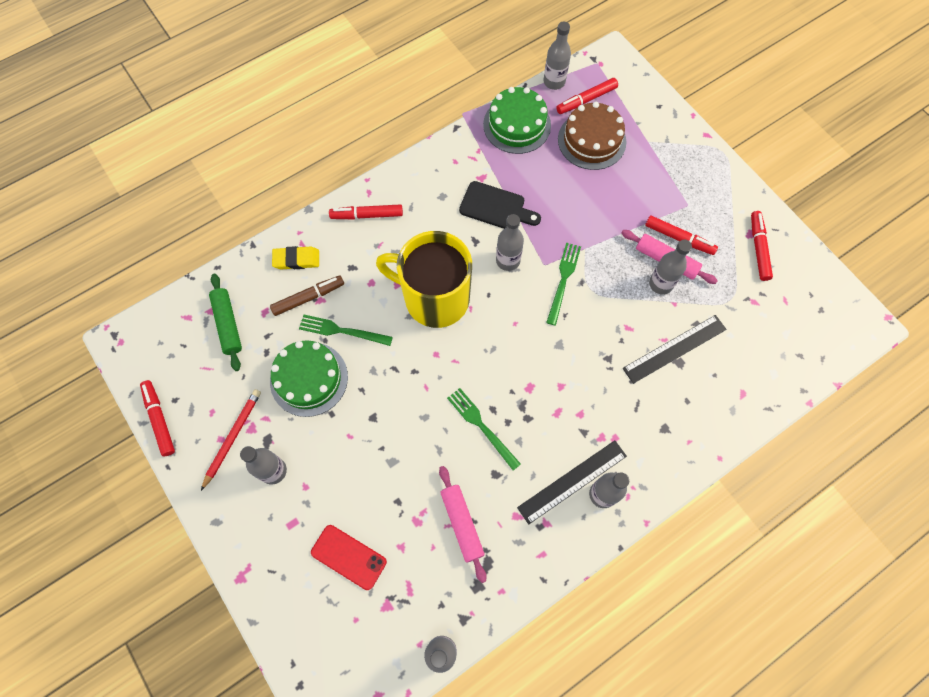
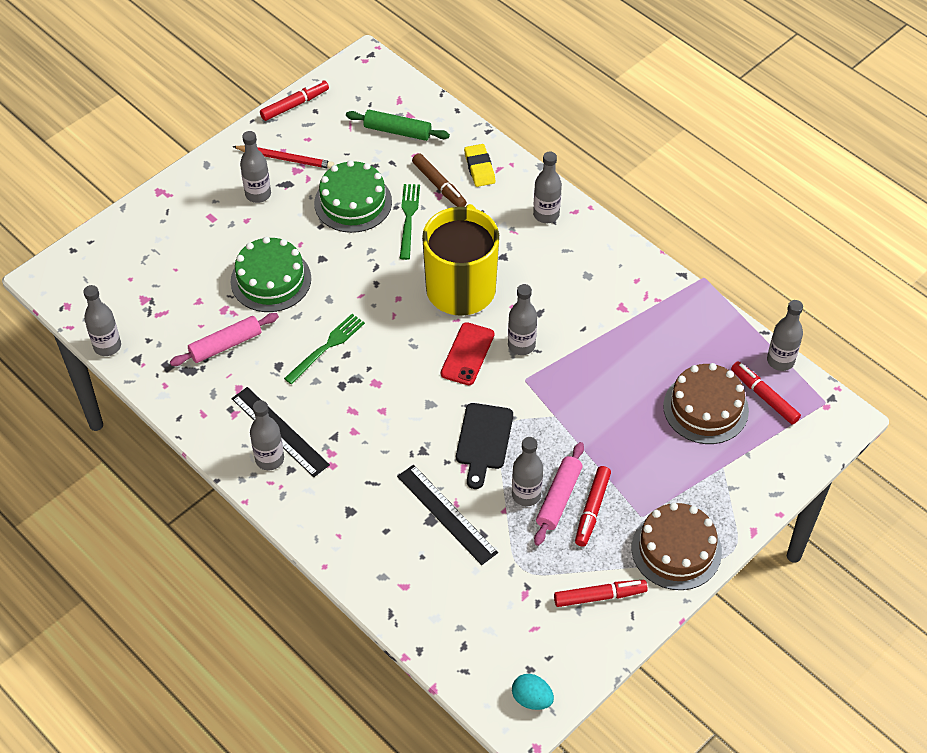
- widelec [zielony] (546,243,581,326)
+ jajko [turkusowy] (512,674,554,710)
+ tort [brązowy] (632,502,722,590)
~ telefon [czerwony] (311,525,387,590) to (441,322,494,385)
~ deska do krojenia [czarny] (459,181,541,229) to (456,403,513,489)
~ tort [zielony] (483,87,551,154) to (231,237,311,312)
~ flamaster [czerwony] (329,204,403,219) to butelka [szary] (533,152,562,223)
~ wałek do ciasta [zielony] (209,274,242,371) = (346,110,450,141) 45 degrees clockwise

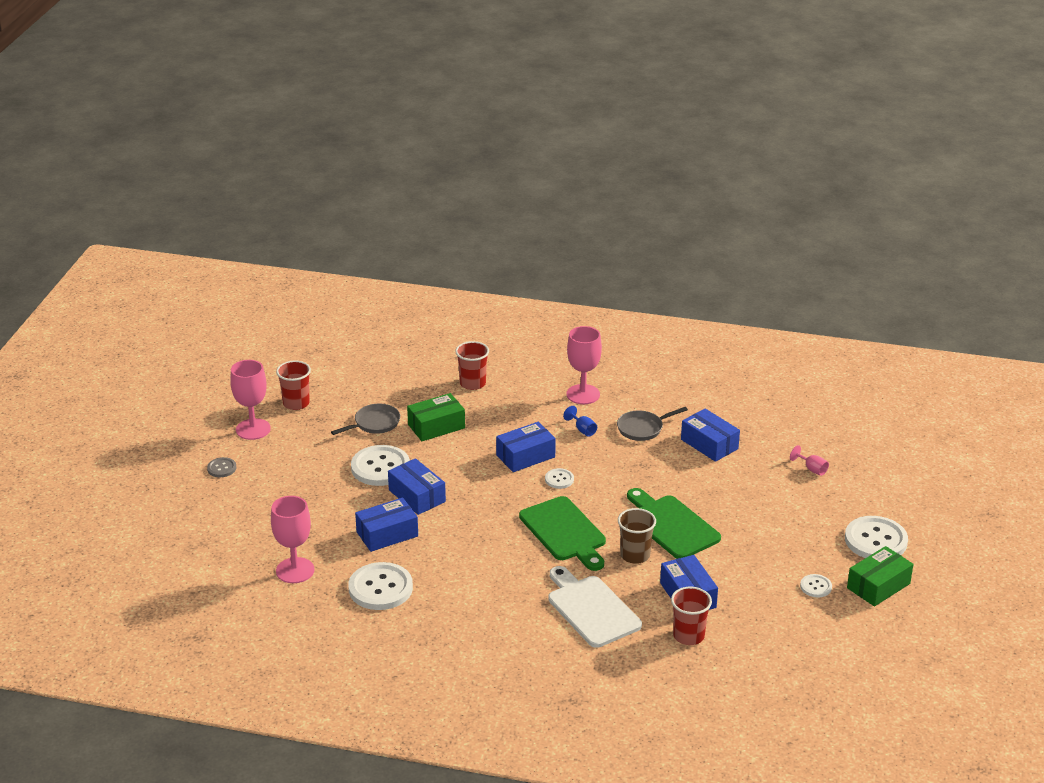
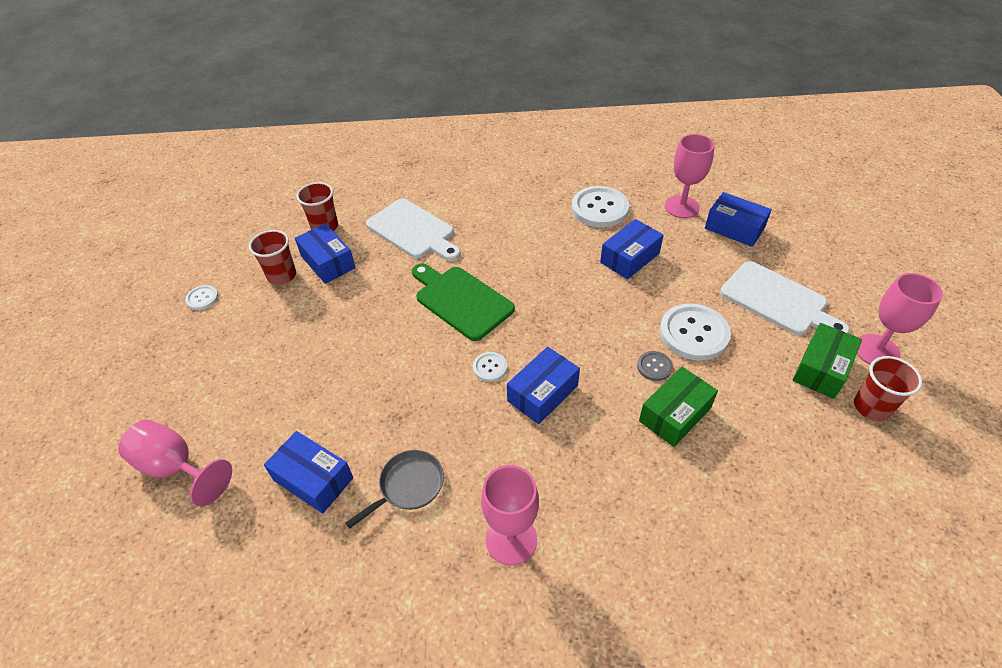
- patelnia [szary] (331,404,400,435)
- kielich [niebieski] (563,406,597,437)
- szklanka [brązowy] (618,508,656,564)
- deska do krojenia [zielony] (627,488,721,559)
- guzik [biały] (845,516,908,558)
+ deska do krojenia [biały] (720,261,850,335)
~ guzik [szary] (207,457,236,477) to (637,351,673,381)
~ pudełko [niebieski] (388,458,446,515) to (705,192,772,247)
~ szklanka [czerwony] (455,341,489,390) to (249,230,296,285)
~ pudełko [zielony] (847,546,913,607) to (792,323,862,399)
~ kielich [różowy] (790,445,829,476) = (118,420,232,506) x2.07

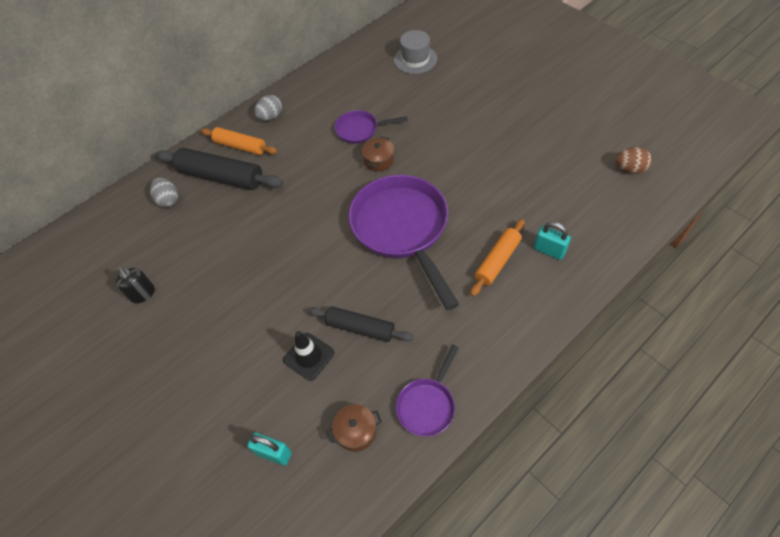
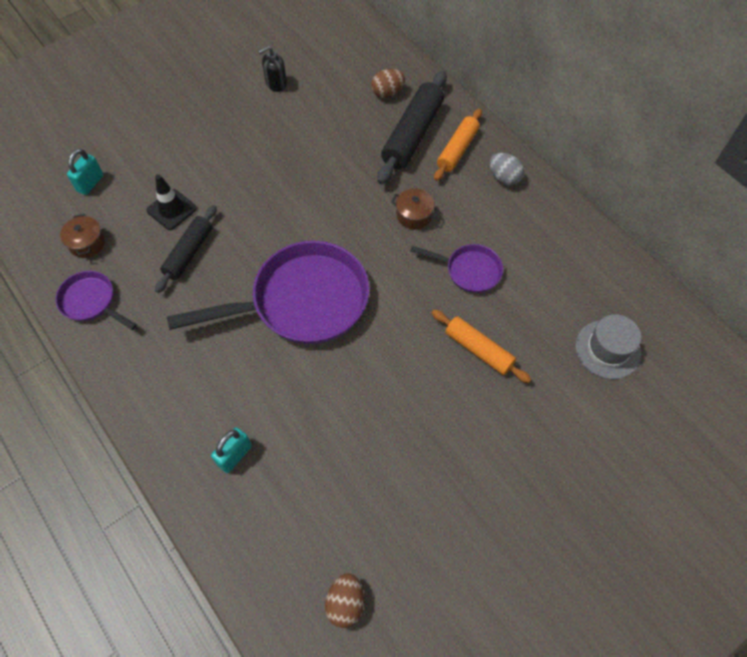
~ garnek [brązowy] (362,136,394,172) to (391,188,439,229)
~ wałek do ciasta [pomarańczowy] (470,219,525,296) to (432,310,531,383)
~ jajko [szary] (150,178,178,207) to jajko [brązowy] (371,69,405,98)
~ patelnia [fioletowy] (335,110,408,144) = (410,244,503,293) 105 degrees clockwise

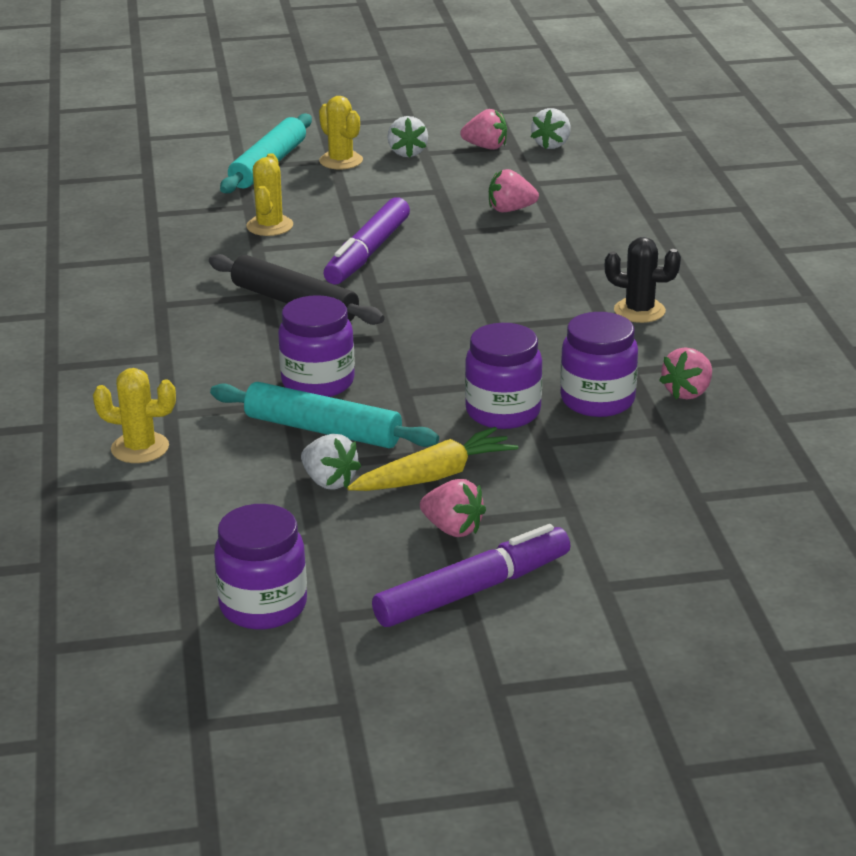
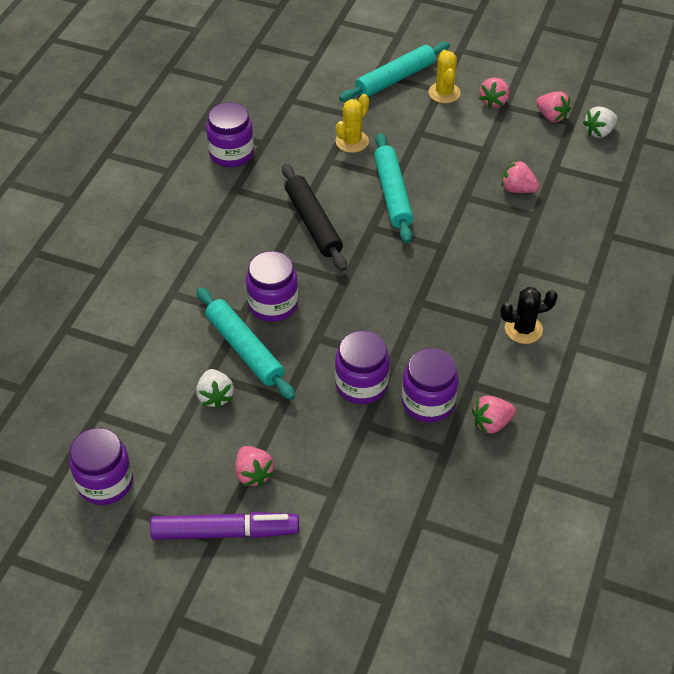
- kaktus [żółty] (93,368,176,463)
- marchewka [żółty] (347,427,518,491)
+ słoik [fioletowy] (206,102,254,167)
~ flamaster [fioletowy] (323,197,410,284) to wałek do ciasta [turkusowy] (374,133,413,243)
~ truskawka [biały] (387,116,428,158) to truskawka [różowy] (479,78,509,109)
~ kaktus [czarny] (605,237,681,323) = (500,287,558,344) 60 degrees counterclockwise

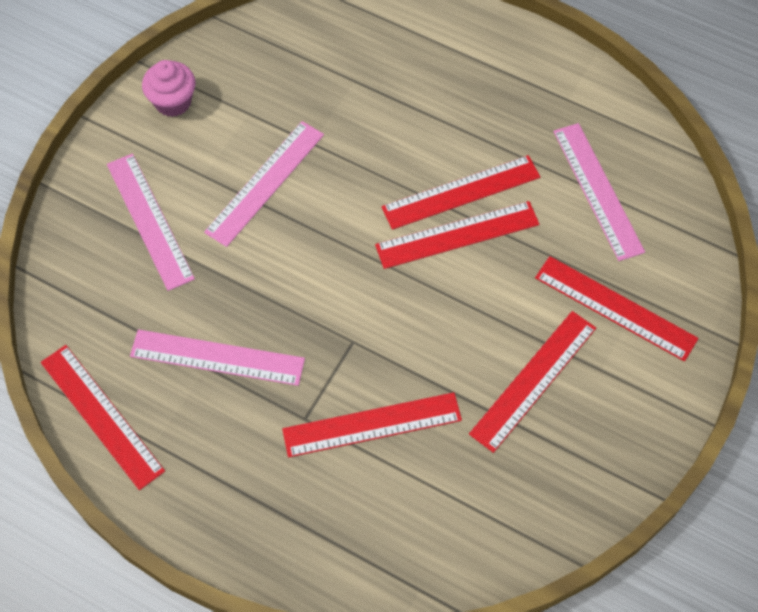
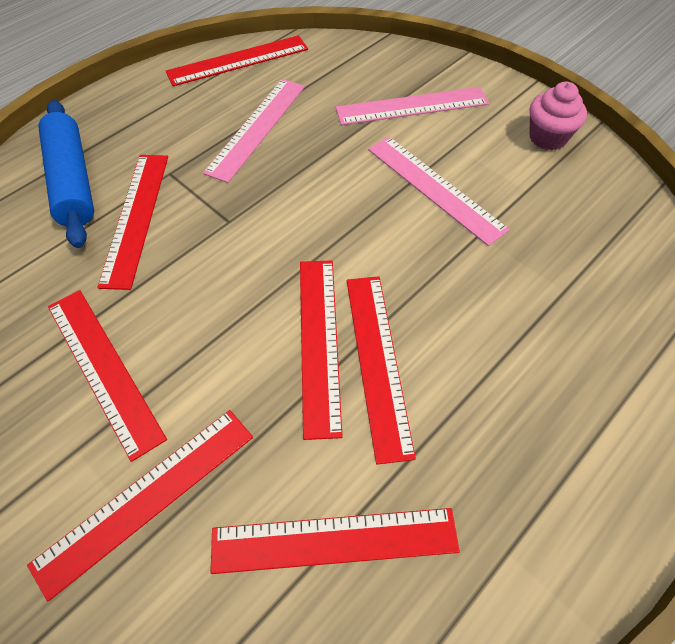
+ wałek do ciasta [niebieski] (39,100,94,248)
~ linijka [różowy] (553,123,645,261) to linijka [czerwony] (211,508,460,574)

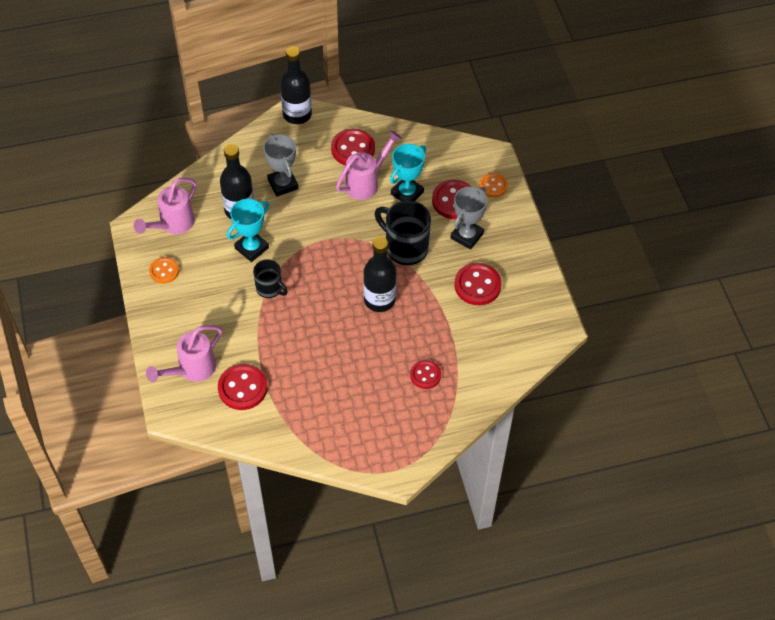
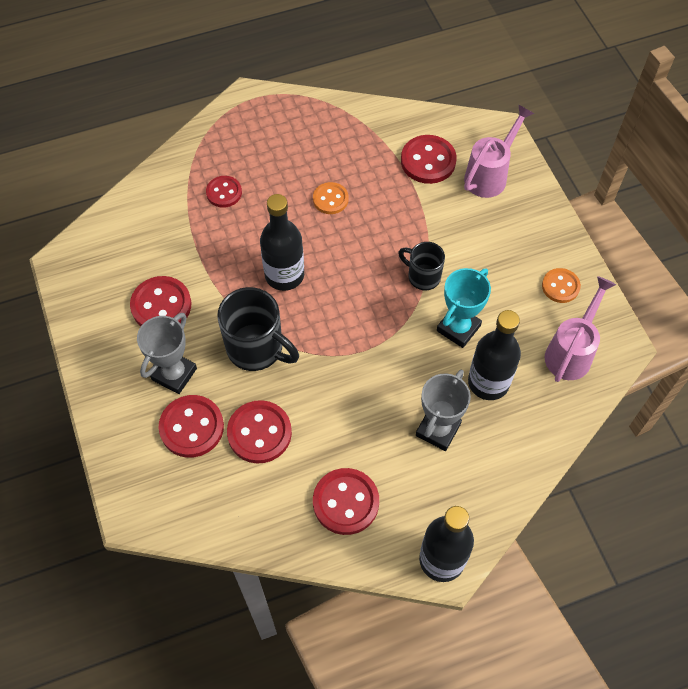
- konewka [różowy] (336,130,402,200)
~ guzik [pomarańczowy] (479,173,508,198) to (313,182,349,214)
~ puchar [turkusowy] (390,144,426,202) to guzik [czerwony] (227,400,292,464)
~ puchar [szary] (263,134,298,197) = (416,370,471,451) 60 degrees clockwise

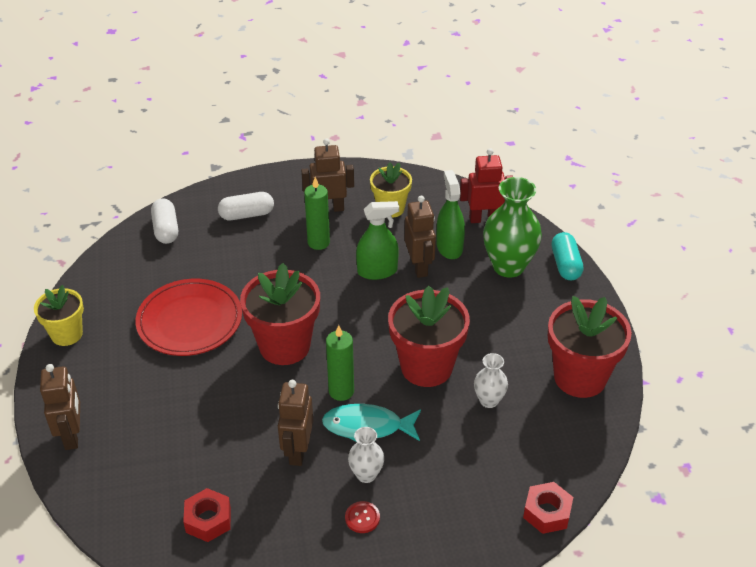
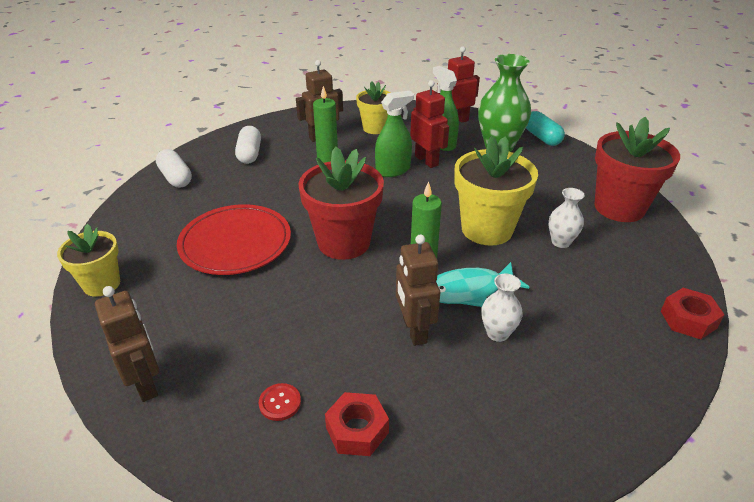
~ guzik [czerwony] (345,501,380,533) to (259,383,301,421)
~ doniczka [czerwony] (388,286,470,387) to doniczka [żółty] (454,136,538,246)
~ robot [brązowy] (405,196,436,278) to robot [czerwony] (410,80,449,168)
~ kapsułka [biały] (218,192,274,220) = (235,126,261,164) 60 degrees counterclockwise

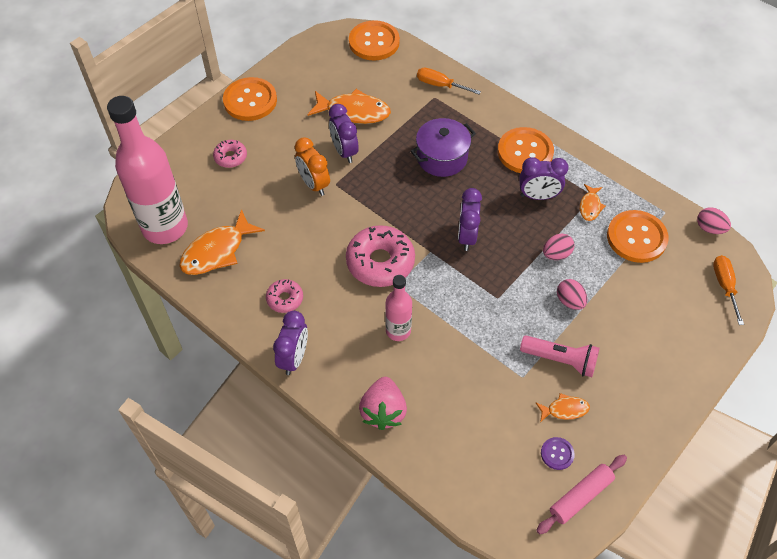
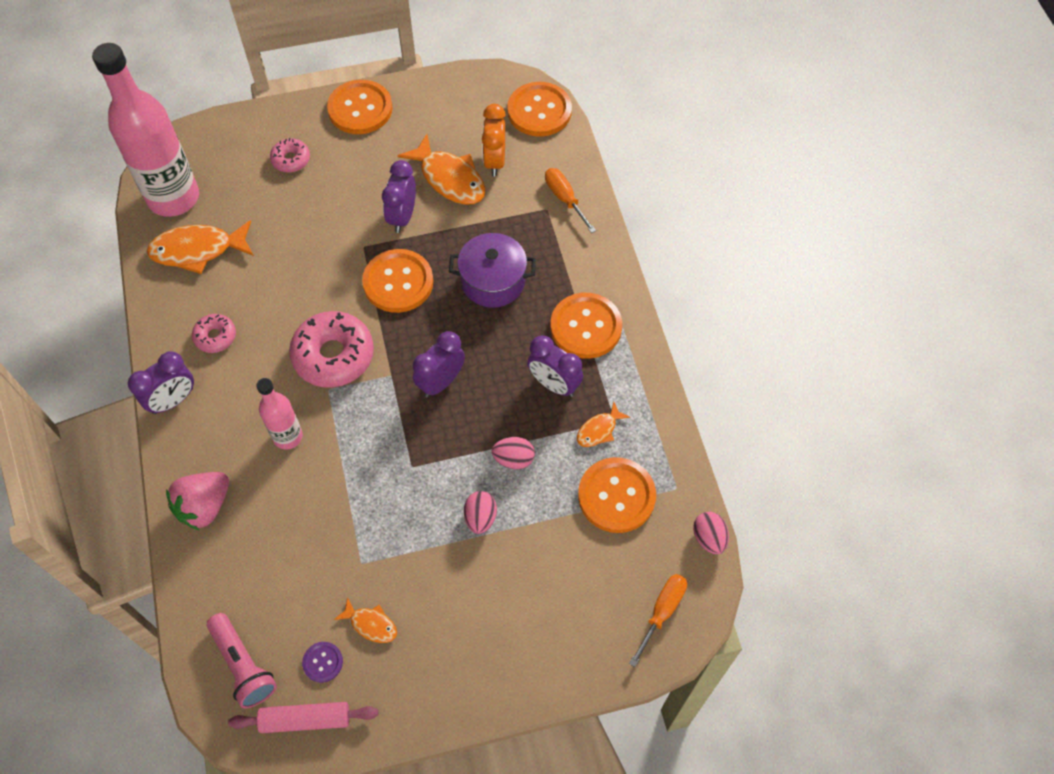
+ guzik [pomarańczowy] (362,249,433,313)
~ budzik [pomarańczowy] (295,137,330,196) to (482,104,506,176)
~ latarka [różowy] (520,335,600,377) to (207,613,277,708)

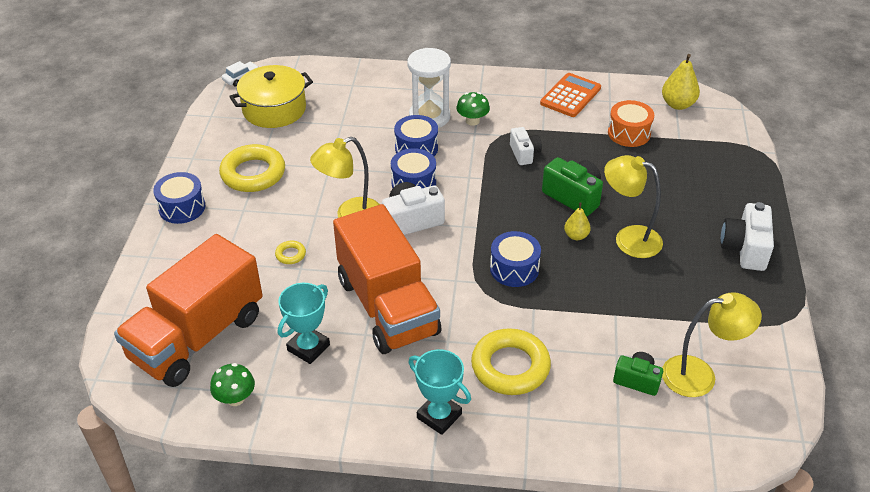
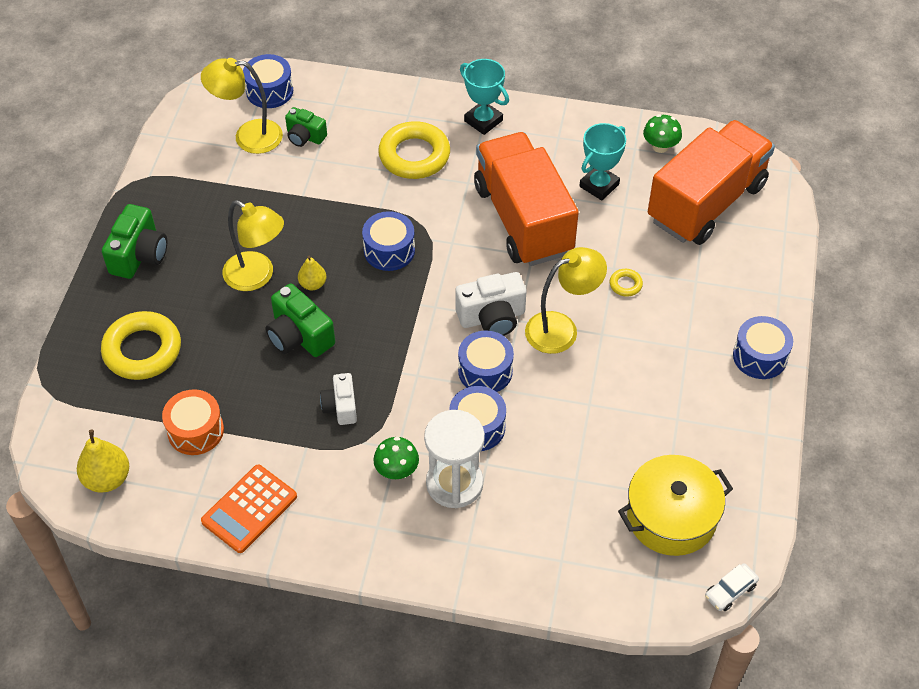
+ bęben [niebieski] (243,54,293,108)
~ pierścień [żółty] (219,144,285,192) to (101,311,181,380)
~ aparat fotograficzny [biały] (721,202,774,271) to aparat fotograficzny [zielony] (102,204,167,279)

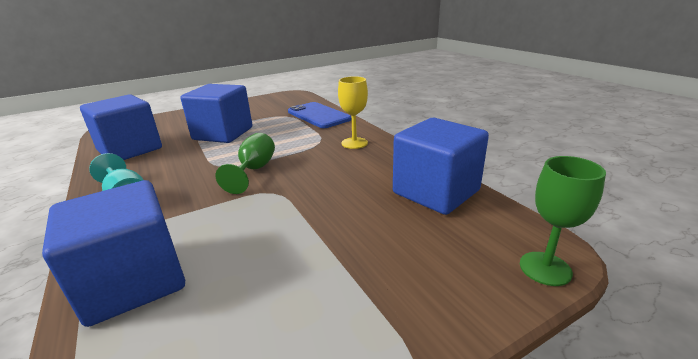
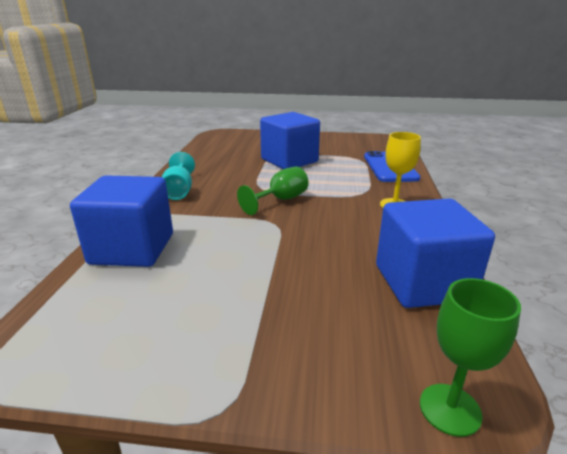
- sześcian [niebieski] (80,94,162,160)

